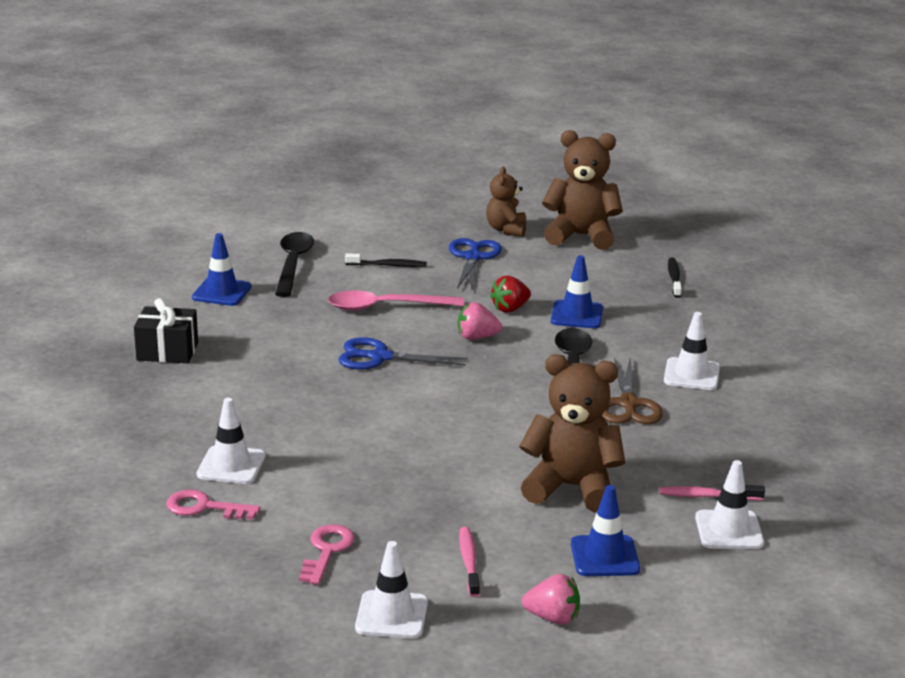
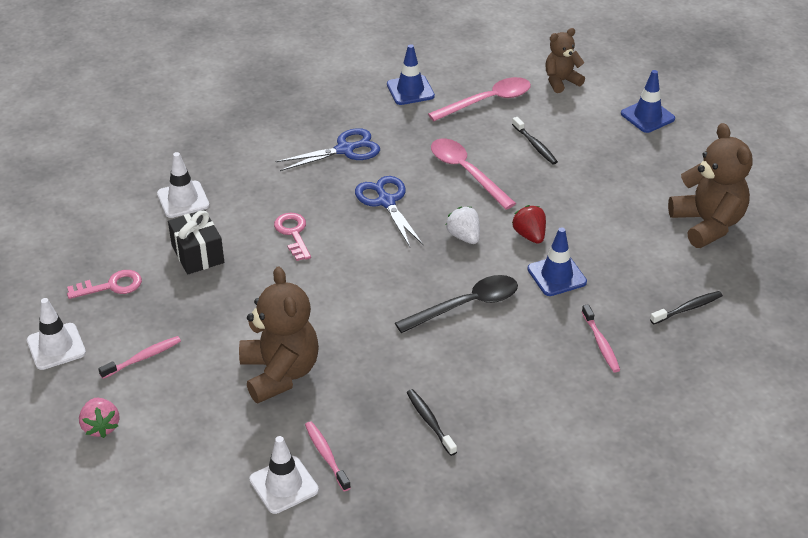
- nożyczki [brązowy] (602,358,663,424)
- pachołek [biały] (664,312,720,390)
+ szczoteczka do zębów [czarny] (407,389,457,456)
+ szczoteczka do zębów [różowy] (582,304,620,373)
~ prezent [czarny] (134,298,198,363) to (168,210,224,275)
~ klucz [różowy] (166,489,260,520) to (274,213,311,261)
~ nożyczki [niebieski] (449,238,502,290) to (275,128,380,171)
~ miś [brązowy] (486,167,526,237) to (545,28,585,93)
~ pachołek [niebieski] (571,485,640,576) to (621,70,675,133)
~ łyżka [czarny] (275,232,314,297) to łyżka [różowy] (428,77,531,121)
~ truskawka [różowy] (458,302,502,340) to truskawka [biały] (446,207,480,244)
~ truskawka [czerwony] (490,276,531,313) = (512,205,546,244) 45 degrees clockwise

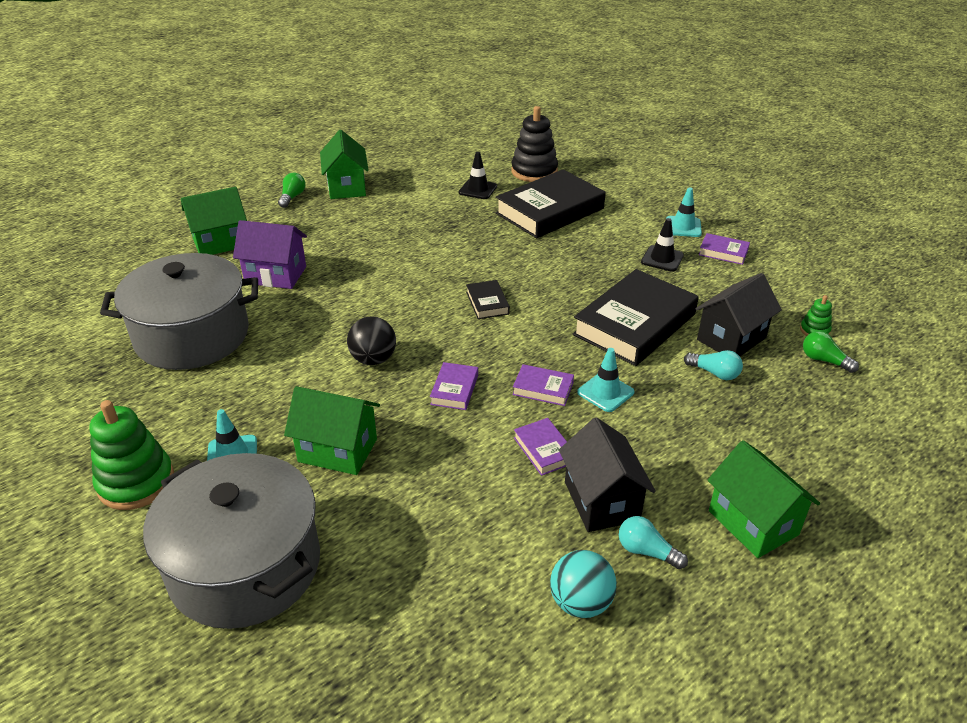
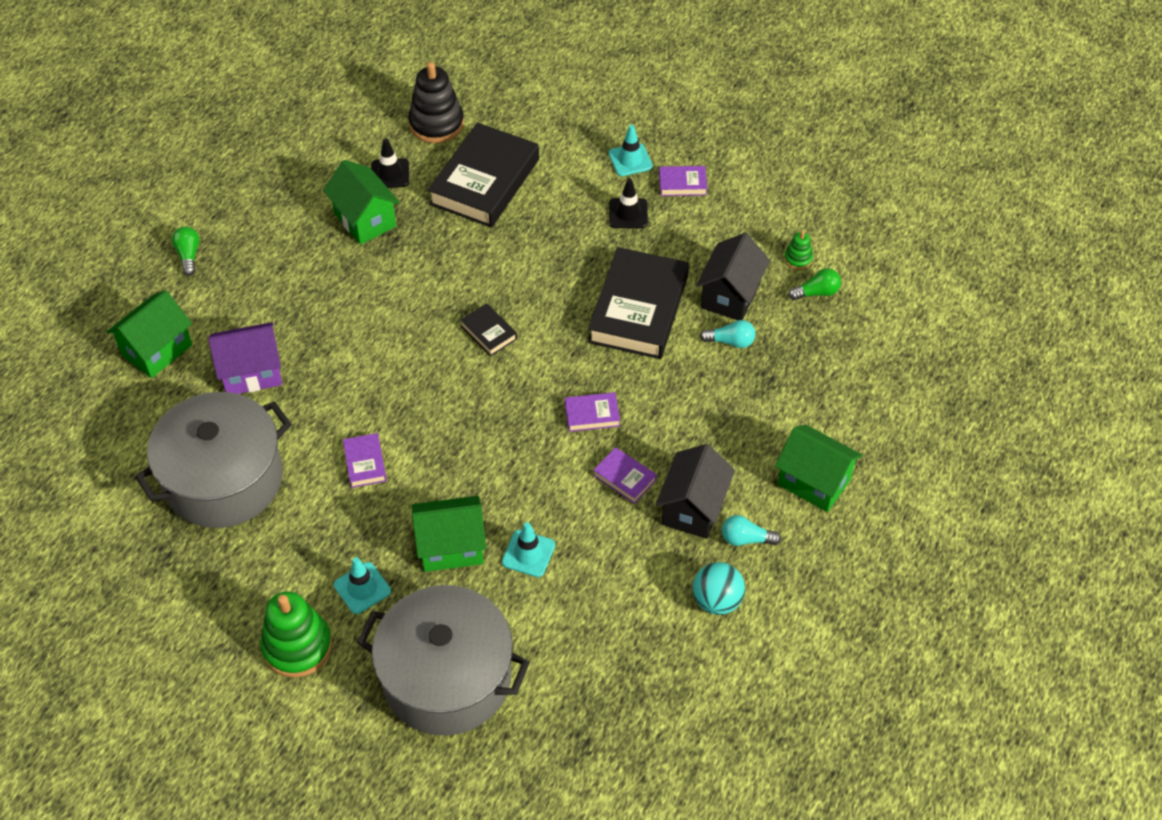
- piłka [czarny] (347,316,396,365)
~ domek [zielony] (320,130,369,199) to (323,160,400,245)
~ książka [fioletowy] (430,362,478,410) to (343,433,387,488)
~ pachołek [turkusowy] (577,348,635,412) to (502,522,555,577)
~ domek [czarny] (559,417,656,532) = (656,444,735,539) 60 degrees clockwise
~ żarówka [zielony] (803,331,859,373) = (788,268,841,300) 150 degrees clockwise

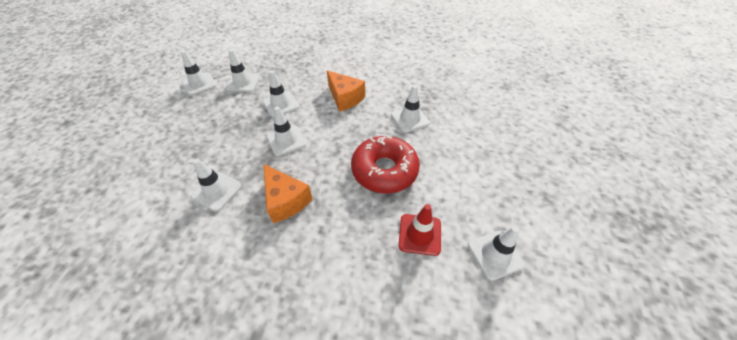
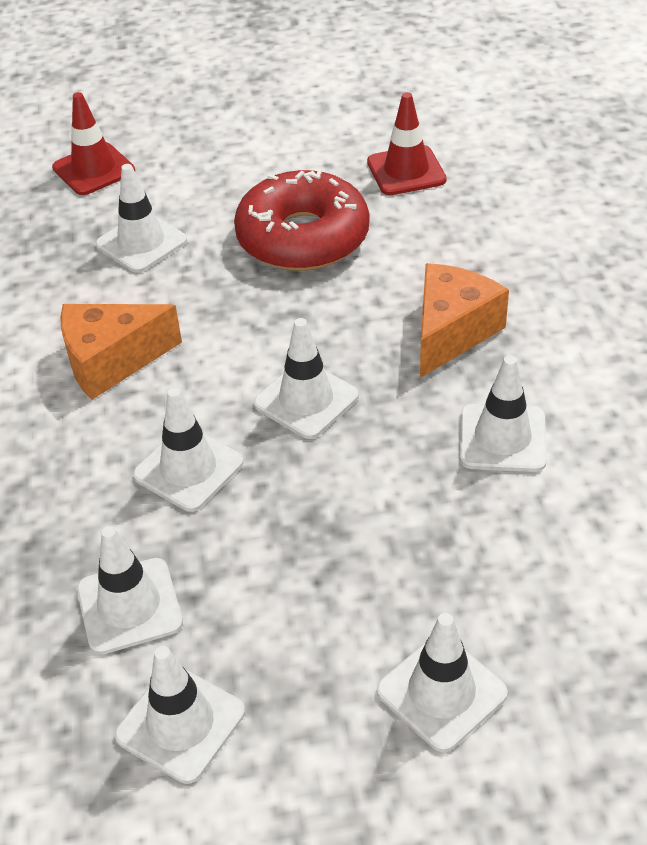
+ pachołek [czerwony] (52,92,135,195)
~ pachołek [biały] (468,226,525,281) to (377,613,508,752)
~ ser [pomarańczowy] (327,71,365,112) = (60,304,182,400) 135 degrees counterclockwise

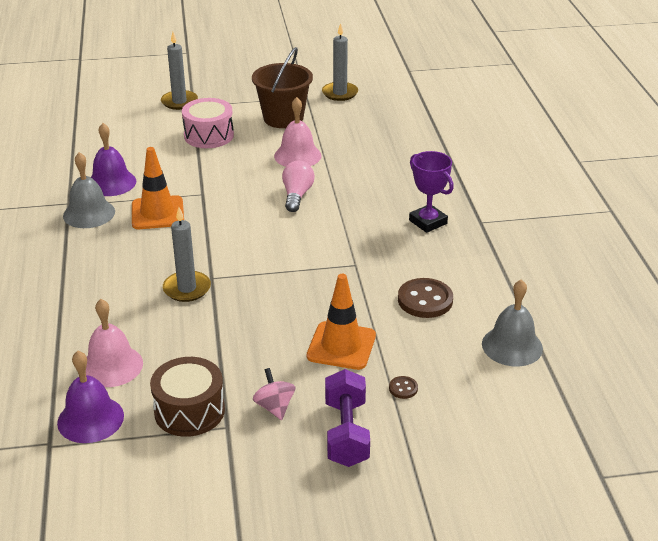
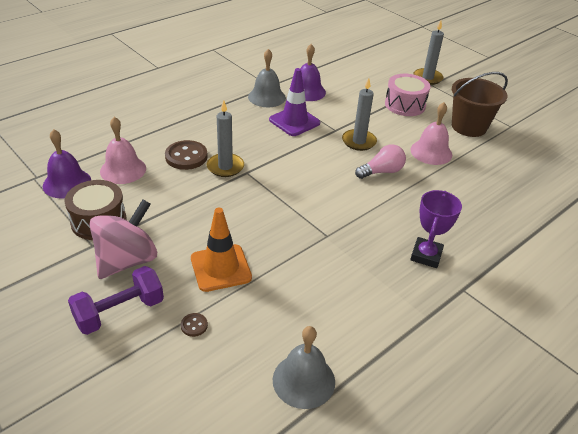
~ świeca [szary] (322,23,358,101) to (342,78,377,151)
~ guzik [brązowy] (398,278,453,318) to (165,140,208,170)
~ pachołek [pomarańczowy] (132,147,184,229) to pachołek [fioletowy] (269,68,320,136)
~ bączek [różowy] (253,368,295,420) = (90,199,157,279) x2.00

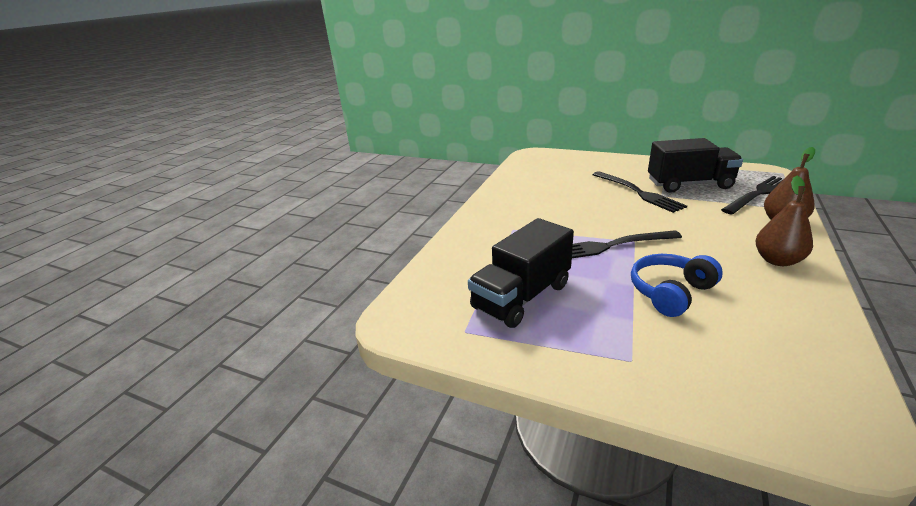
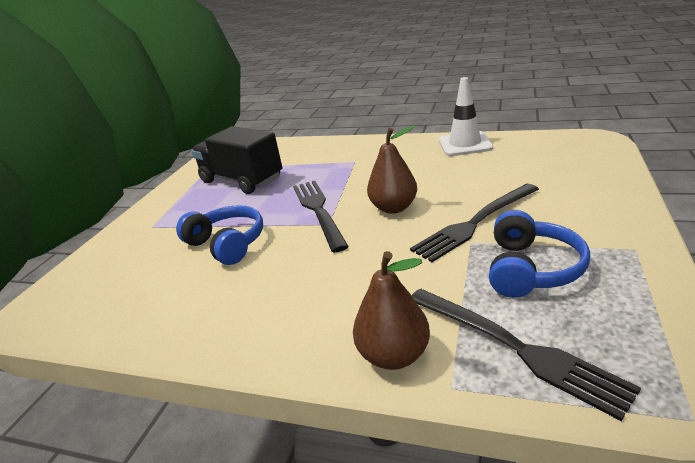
+ pachołek [biały] (439,77,493,156)
~ gruszka [brązowy] (756,176,813,266) to (367,125,417,214)
~ ciężarówka [czarny] (648,138,743,193) to słuchawki [niebieski] (489,210,590,298)

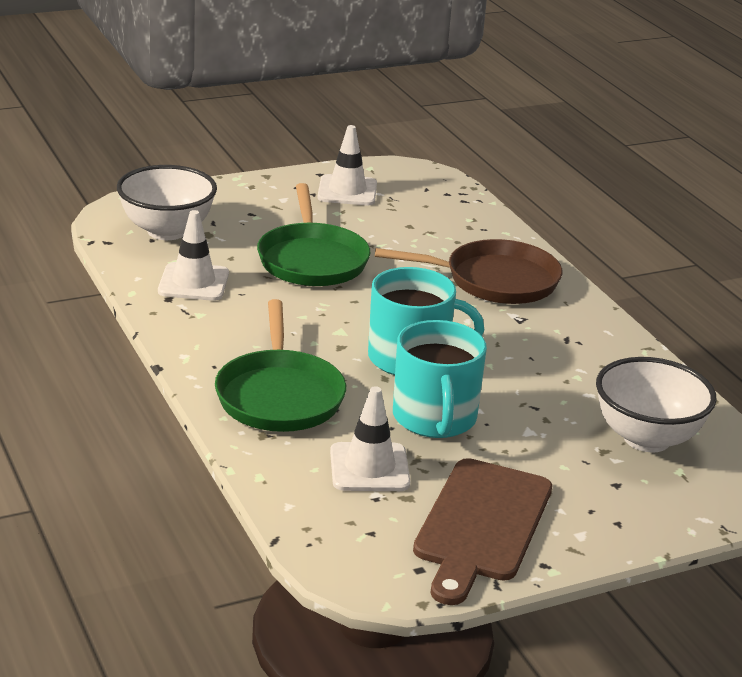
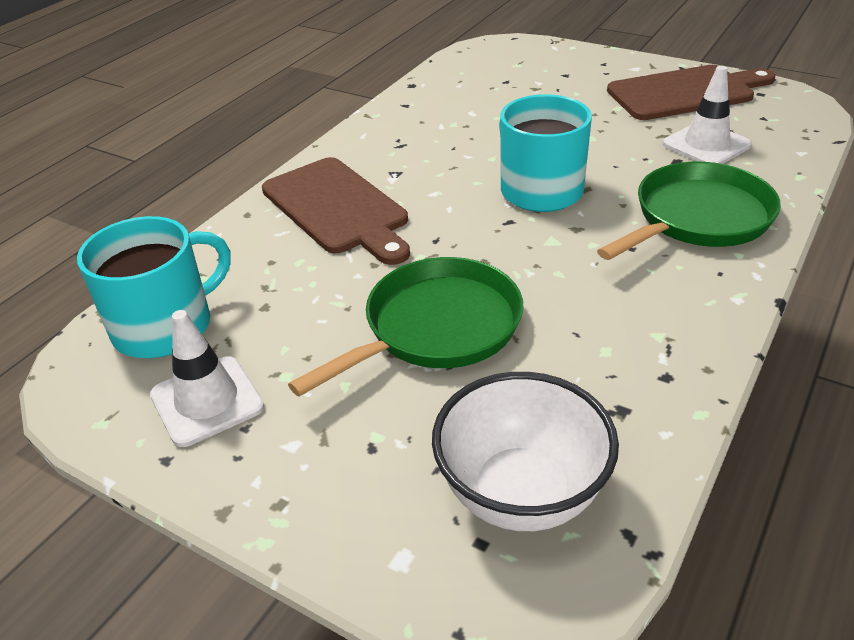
- pachołek [biały] (158,210,229,301)
- miska [biały] (596,357,717,452)
~ kubek [turkusowy] (393,320,487,438) to (77,216,231,358)
~ patelnia [brązowy] (375,239,562,304) to deska do krojenia [brązowy] (262,157,410,265)

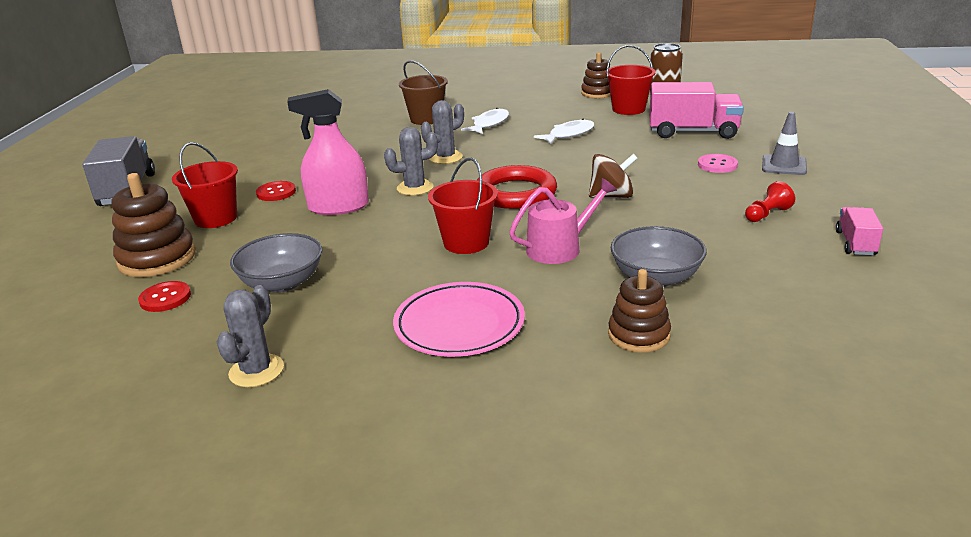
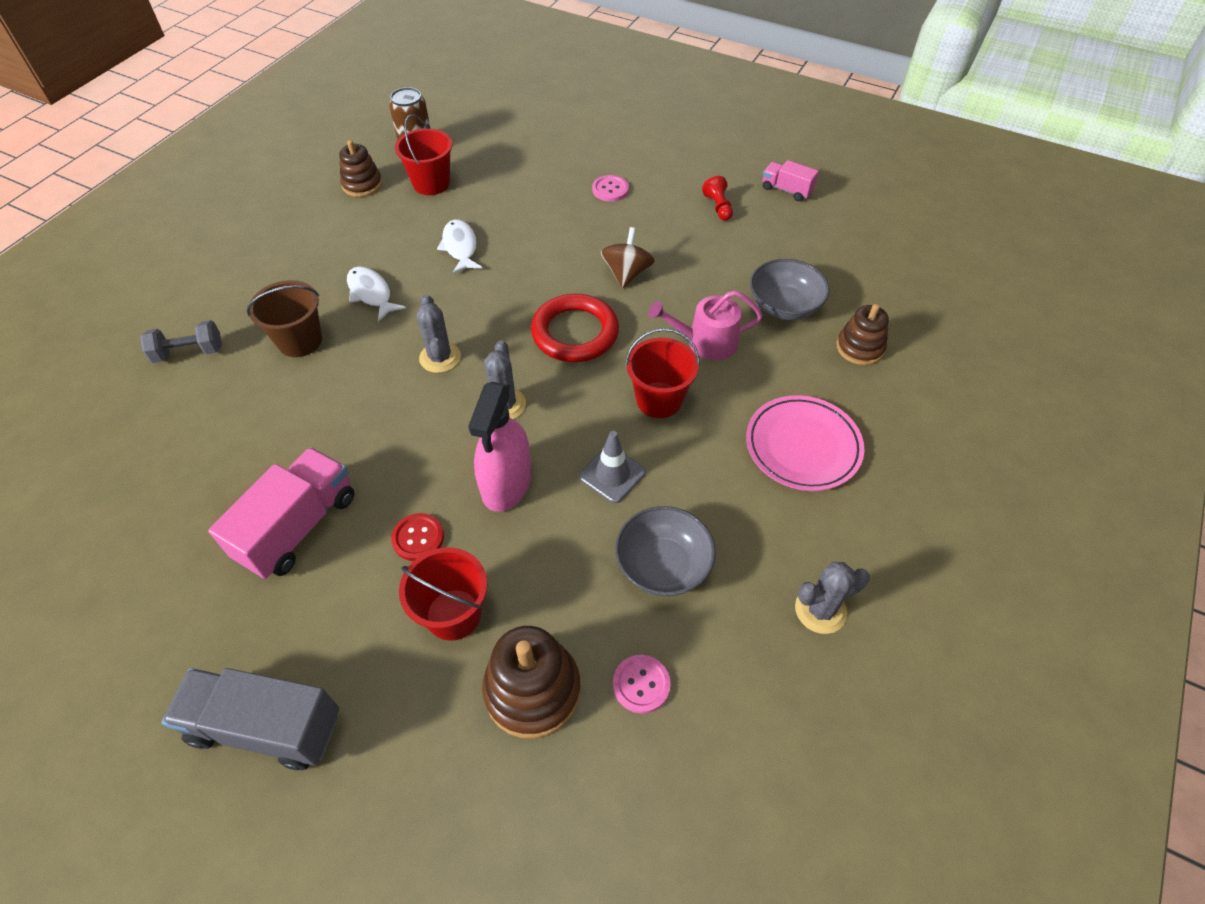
+ hantel [szary] (140,320,222,363)
~ ciężarówka [różowy] (649,82,744,139) to (208,447,354,579)
~ pachołek [szary] (762,112,807,175) to (579,431,646,503)
~ guzik [czerwony] (138,281,191,312) to guzik [różowy] (613,655,671,714)
~ kaktus [szary] (217,285,284,387) = (795,562,870,634) 60 degrees counterclockwise
~ konewka [różowy] (509,178,617,264) = (648,290,763,360) 90 degrees counterclockwise

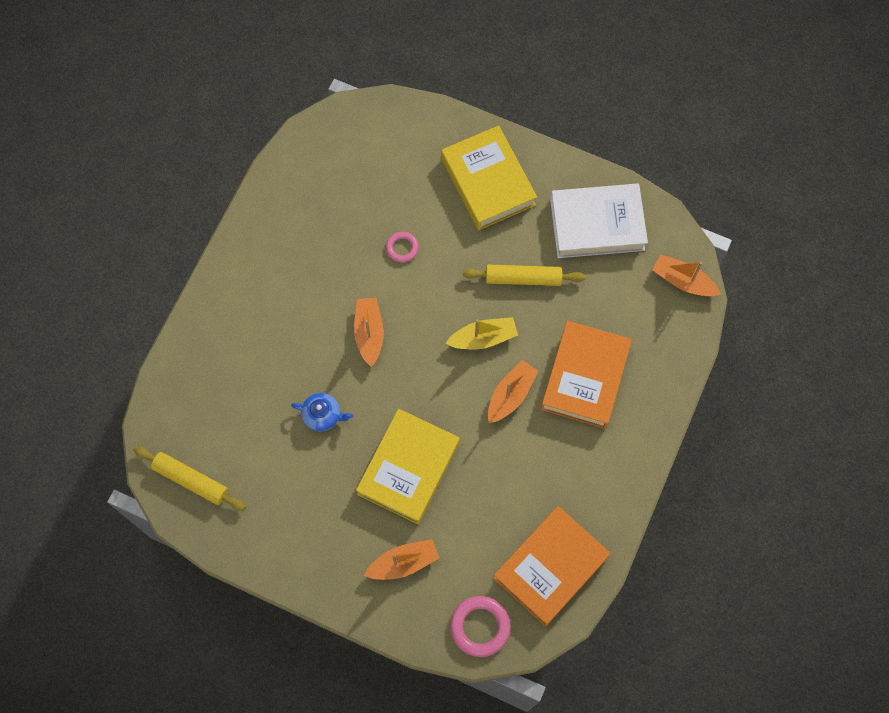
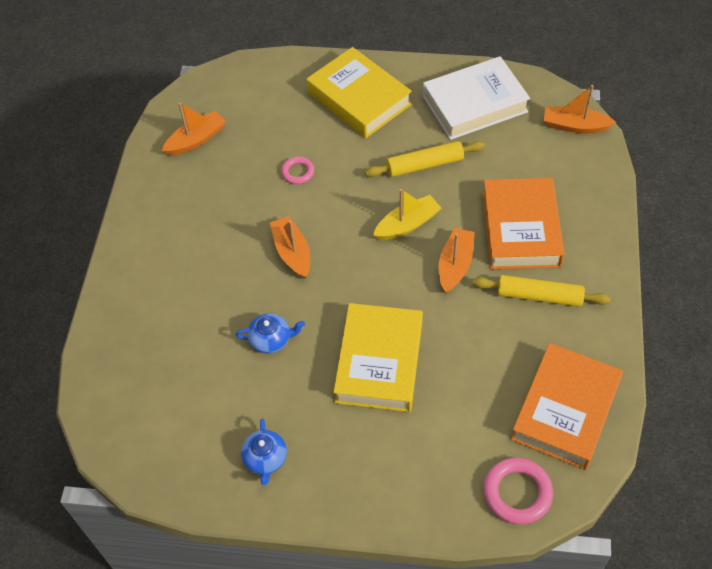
+ imbryk [niebieski] (241,418,287,485)
~ wałek do ciasta [żółty] (133,447,246,511) to (473,275,610,307)
~ łódka [pomarańczowy] (364,539,439,580) to (162,103,226,156)

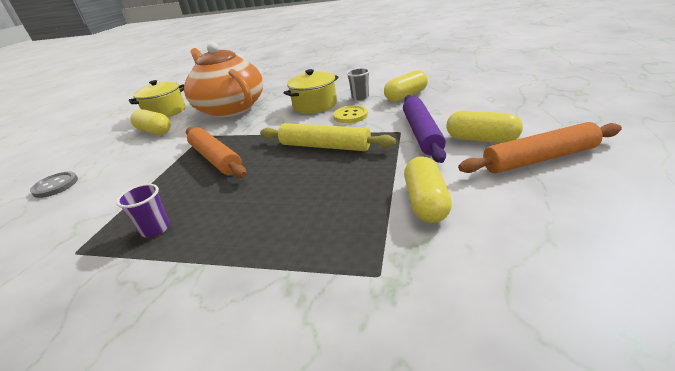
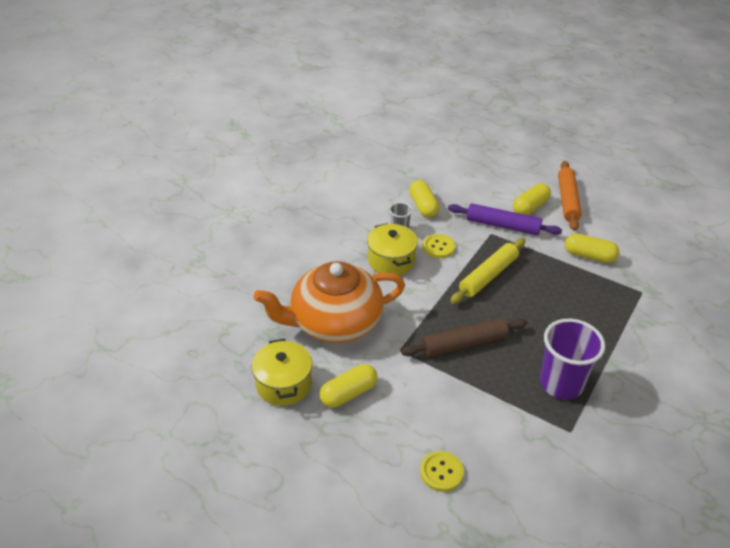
~ guzik [szary] (30,172,78,198) to guzik [żółty] (420,451,464,492)
~ wałek do ciasta [pomarańczowy] (186,127,247,178) to wałek do ciasta [brązowy] (401,318,528,357)
~ szklanka [fioletowy] (116,184,170,237) = (540,319,605,399) x2.02

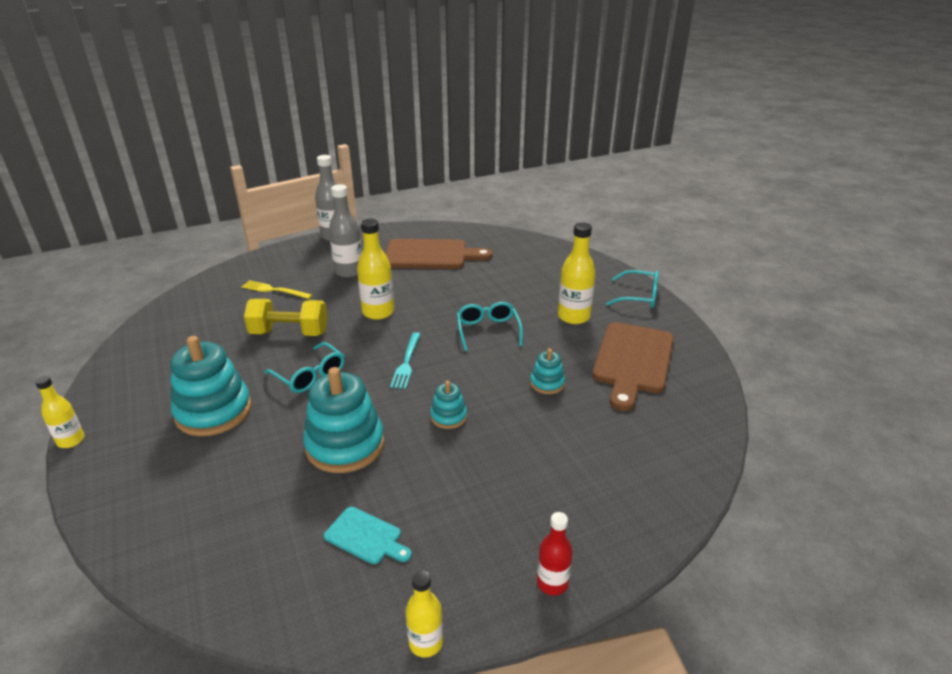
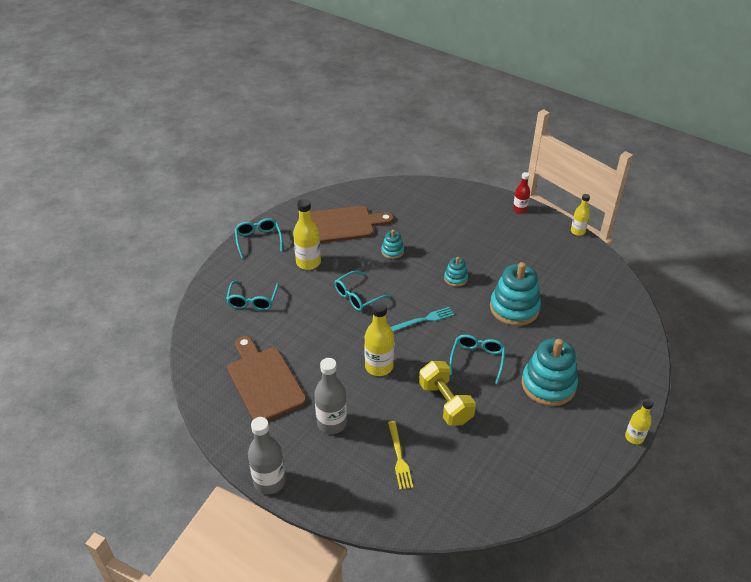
- deska do krojenia [turkusowy] (324,507,412,564)
+ okulary [turkusowy] (226,281,279,310)

